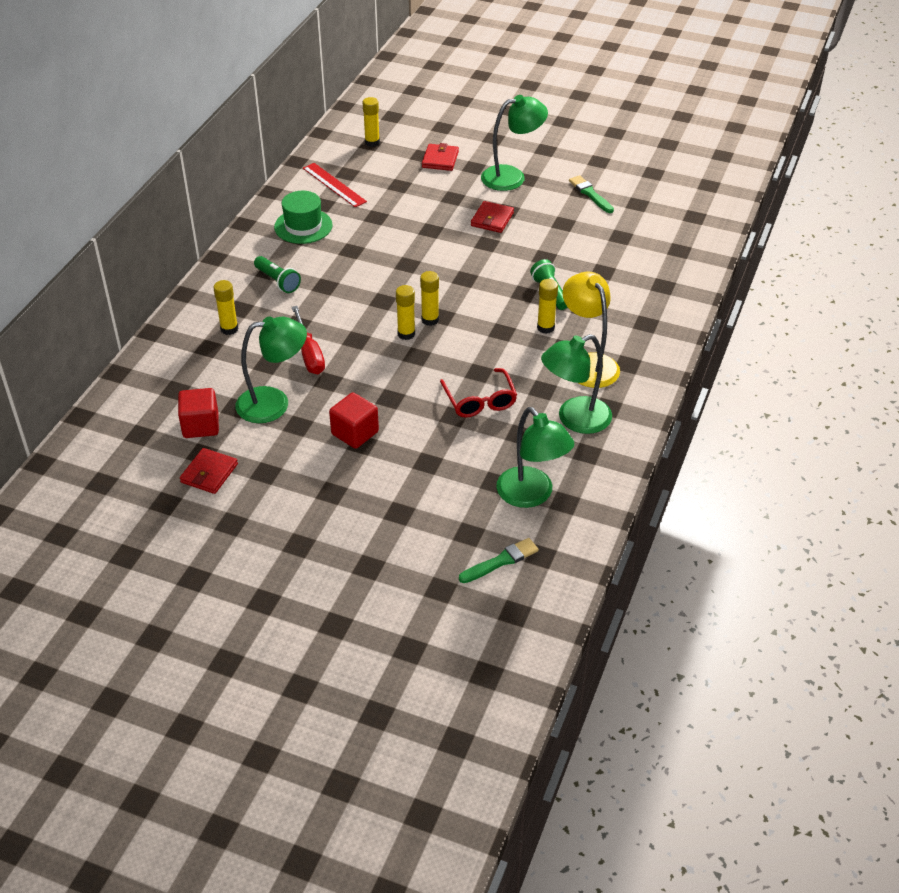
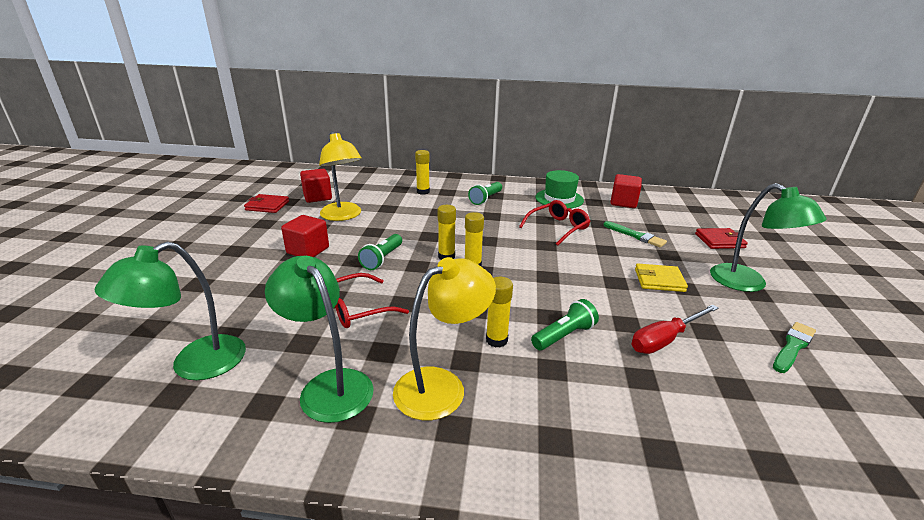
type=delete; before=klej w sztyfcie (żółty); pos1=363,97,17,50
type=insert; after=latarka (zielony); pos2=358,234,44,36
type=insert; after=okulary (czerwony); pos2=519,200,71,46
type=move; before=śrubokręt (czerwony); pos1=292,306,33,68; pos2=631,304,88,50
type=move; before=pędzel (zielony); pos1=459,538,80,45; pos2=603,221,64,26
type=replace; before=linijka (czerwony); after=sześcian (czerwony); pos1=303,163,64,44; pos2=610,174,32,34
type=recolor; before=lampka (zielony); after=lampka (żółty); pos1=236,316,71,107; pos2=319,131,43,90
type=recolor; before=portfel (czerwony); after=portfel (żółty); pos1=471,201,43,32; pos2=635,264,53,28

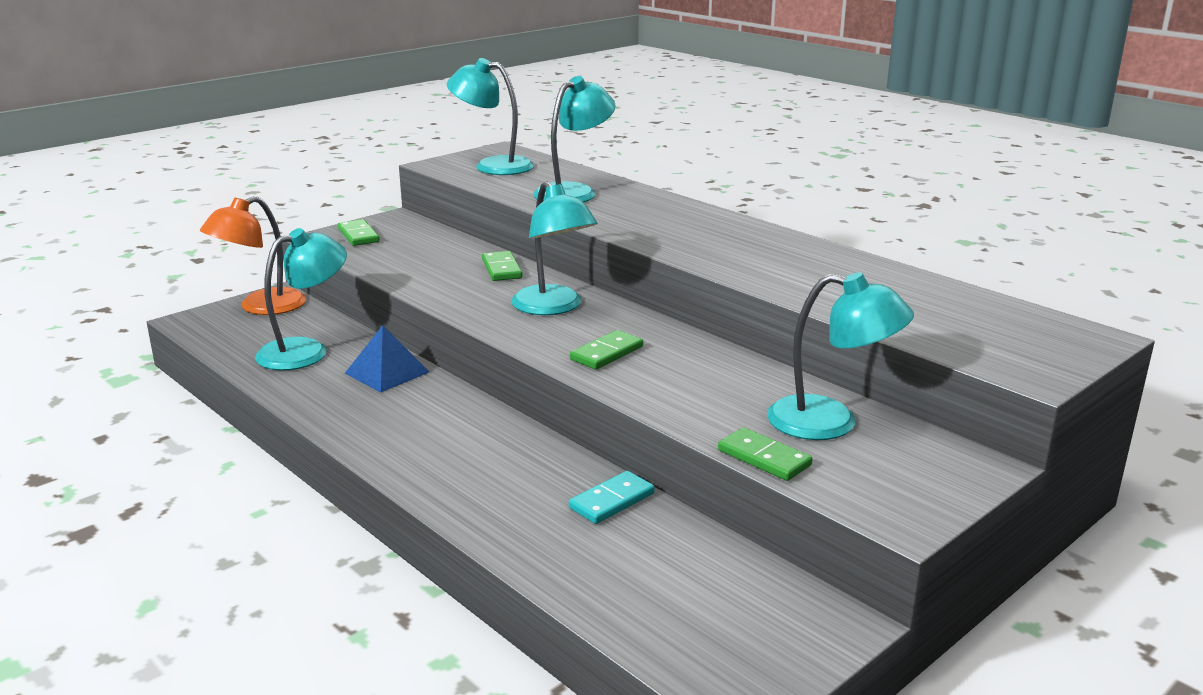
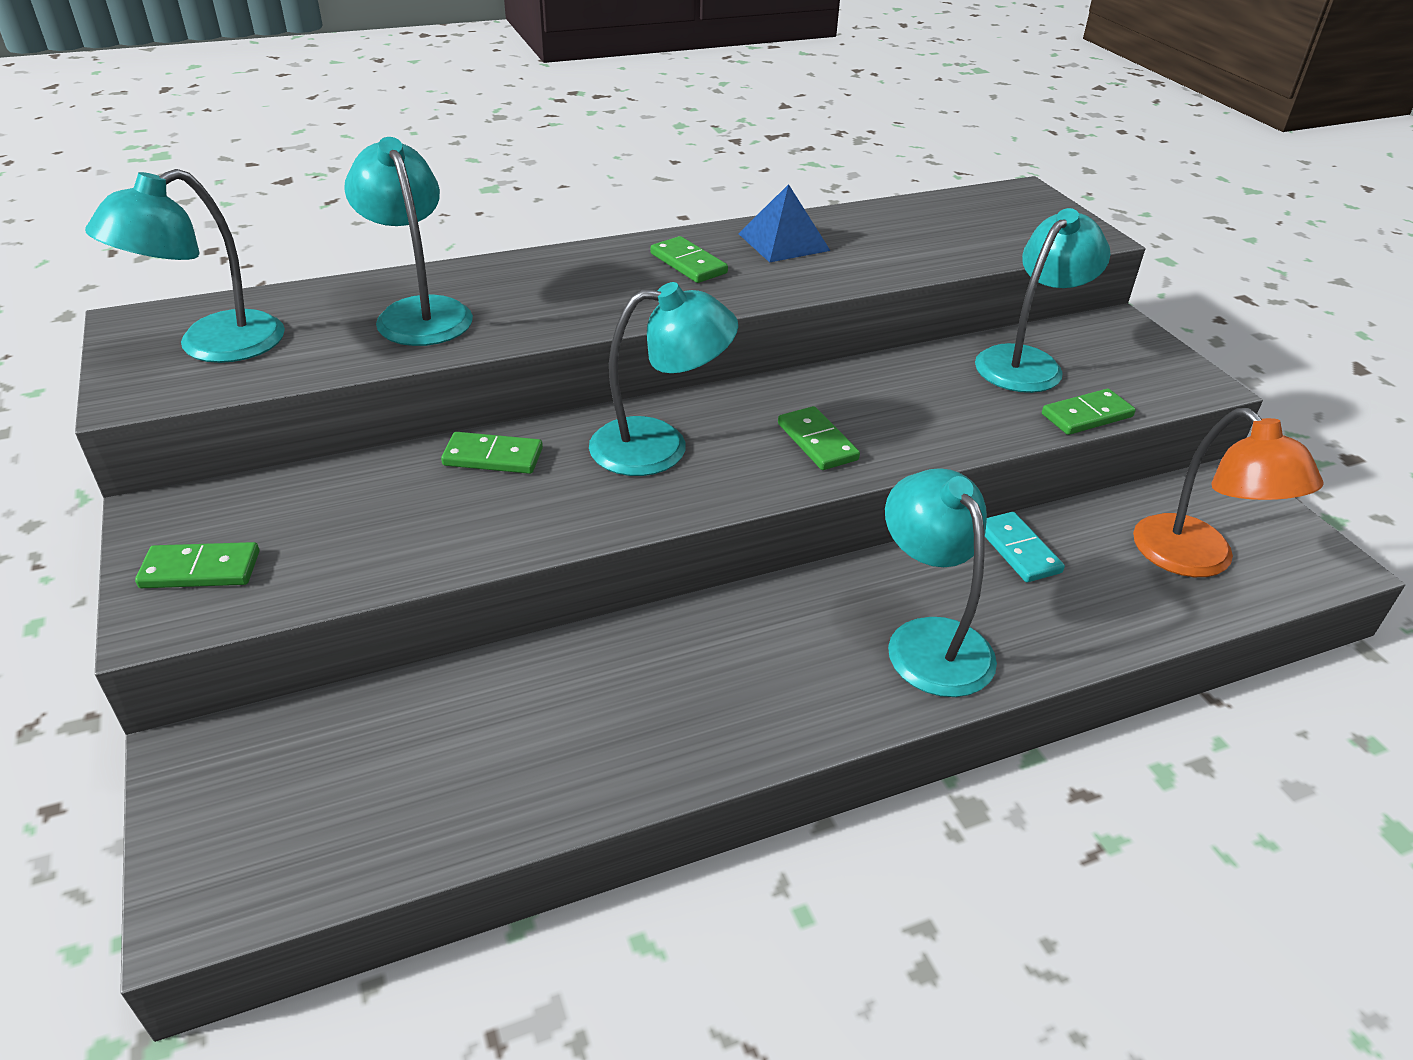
type=insert; after=kostka domina (zielony); pos2=651,236,77,47
type=move; before=lampka (pomarańczowy); pos1=200,196,106,119; pos2=1133,408,190,169
type=move; before=lampka (turkusowy); pos1=255,228,92,142; pos2=885,468,112,229
type=move; before=piramida (niebieski); pos1=345,325,84,68; pos2=738,184,92,79

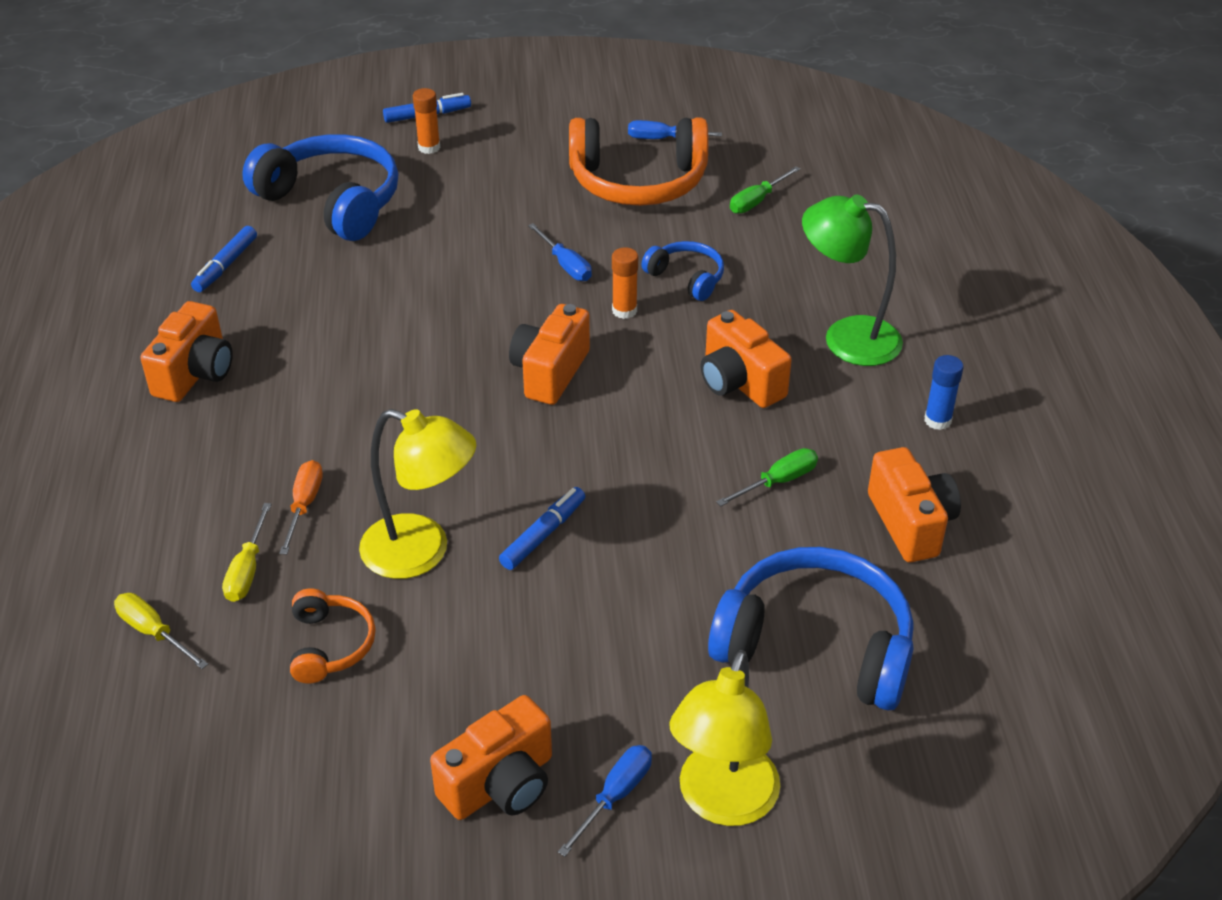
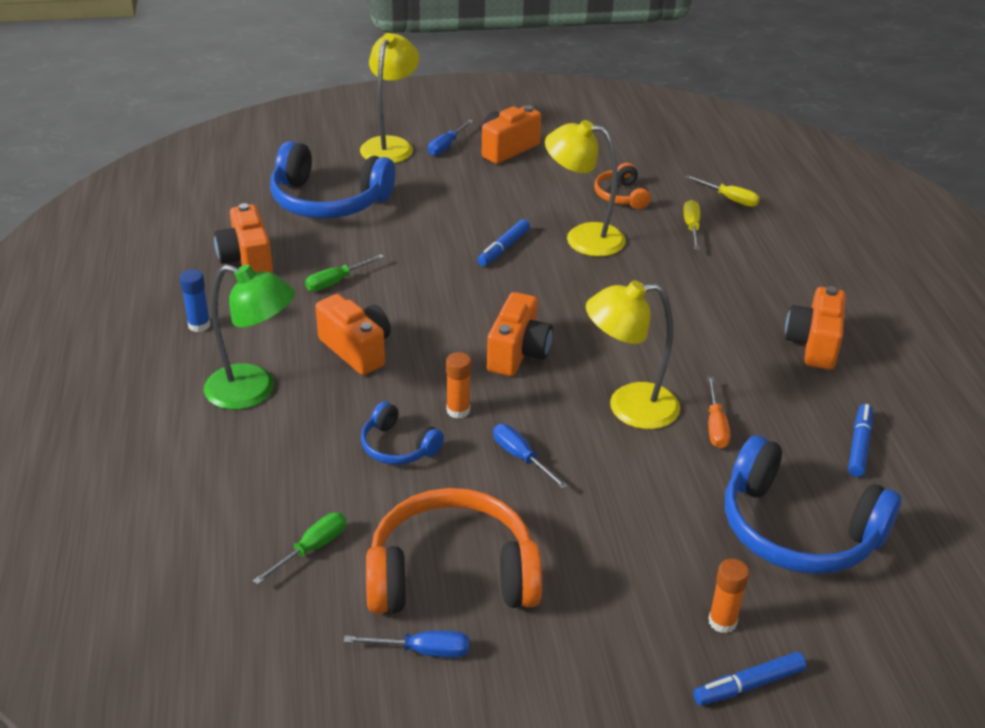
type=insert; after=lampka (żółty); pos2=586,280,94,149
type=move; before=śrubokręt (pomarańczowy); pos1=279,460,44,95; pos2=707,377,24,71

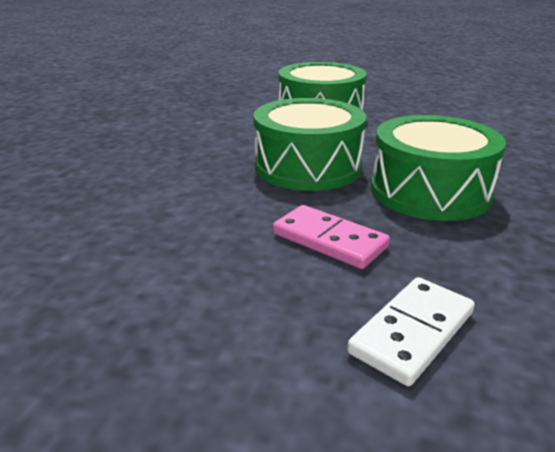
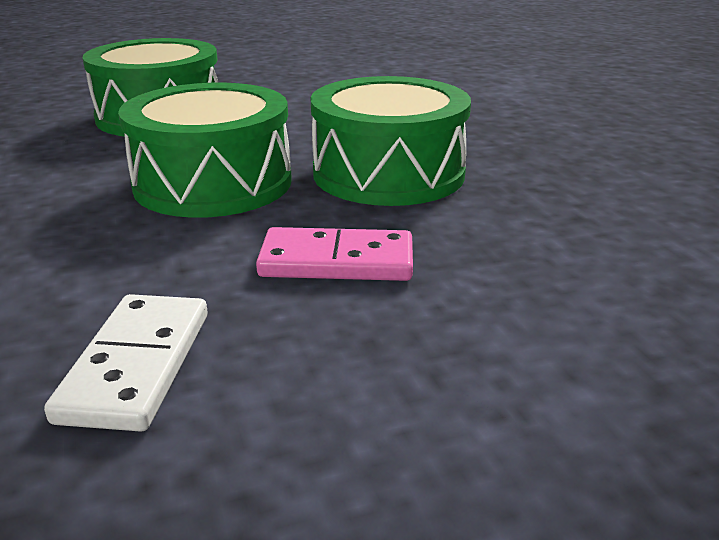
type=move; before=kostka domina (biały); pos1=347,277,128,109; pos2=44,294,164,138

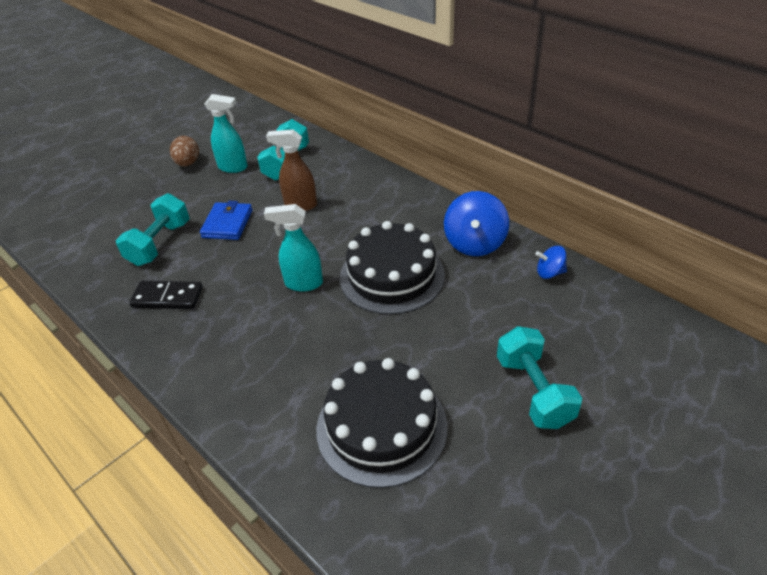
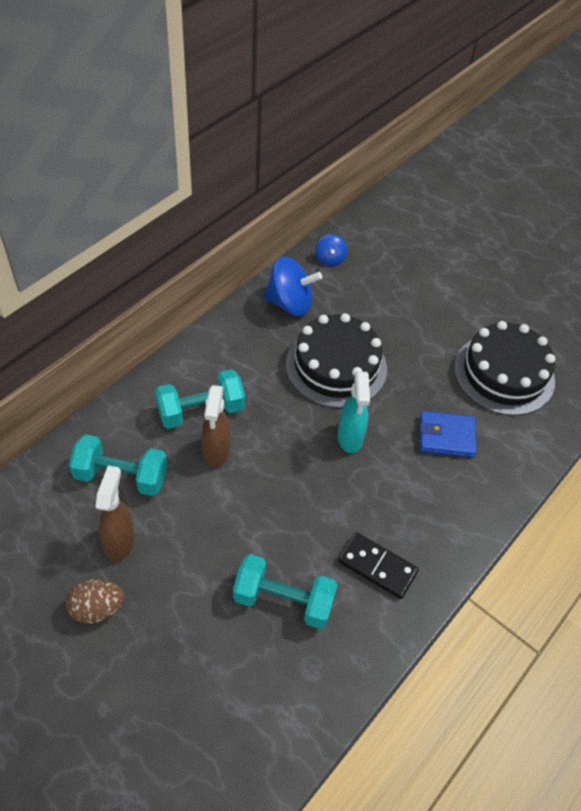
type=move; before=portfel (niebieski); pos1=200,201,53,39; pos2=420,411,57,47
type=move; before=hantel (turkusowy); pos1=497,326,85,103; pos2=155,369,90,60
type=recolor; before=spryskiwacz (turkusowy); after=spryskiwacz (brązowy); pos1=204,94,44,79; pos2=95,466,40,96
type=rotate; before=kostka domina (czarny); pos1=129,281,74,28; pos2=338,532,81,67; turn=-60

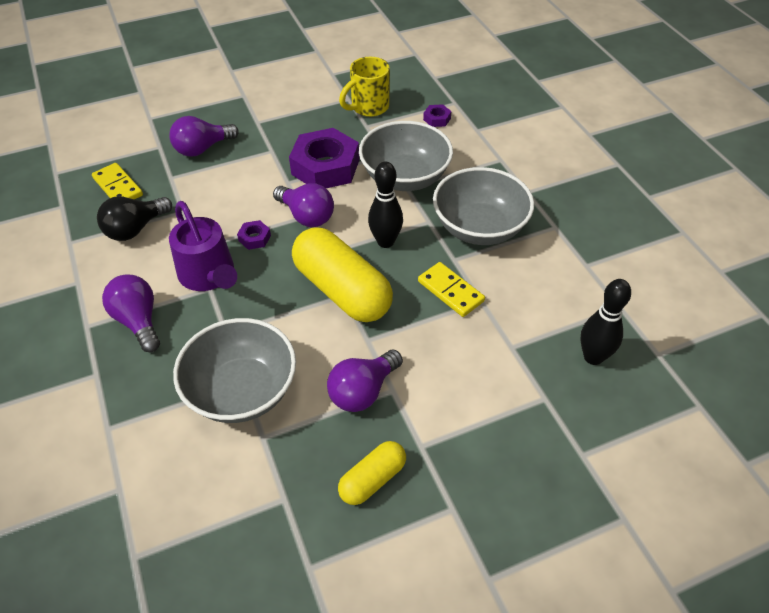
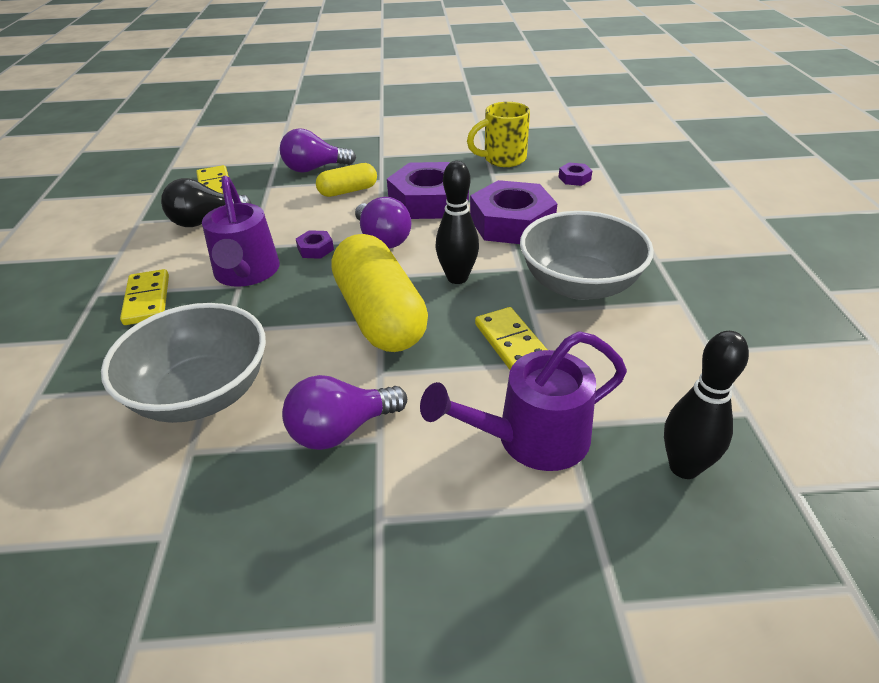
type=insert; after=konewka (fioletowy); pos2=420,331,207,140
type=move; before=kapsułka (żółty); pos1=338,441,68,64; pos2=316,163,61,34
type=replace; before=żarówka (fioletowy); after=kostka domina (żółty); pos1=102,274,58,78; pos2=120,269,49,56
type=replace; before=miska (szary); after=nakrętka (fioletowy); pos1=359,121,94,70; pos2=470,180,87,64

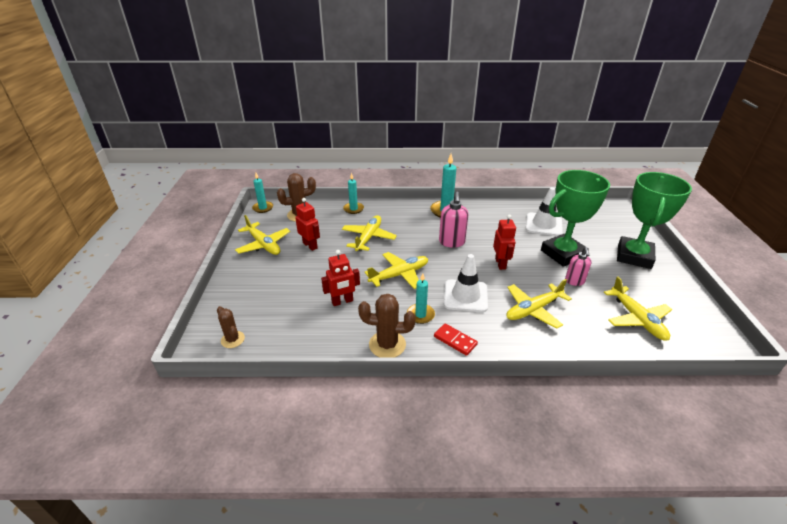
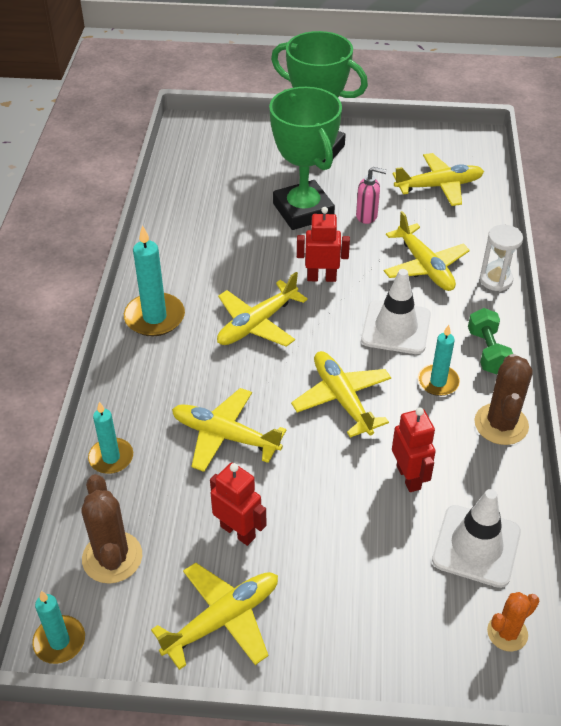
type=insert; after=klepsydra (biały); pos2=480,225,43,67
type=move; before=pachołek (biały); pos1=526,187,37,49; pos2=432,489,89,99
type=replace; before=kostka domina (czerwony); after=hantel (zielony); pos1=434,323,44,33; pos2=468,308,45,66
type=replace; before=dozownik mydła (różowy); after=samolot (żółty); pos1=439,192,29,56; pos2=217,272,91,75
type=recolor; before=kaktus (brązowy); after=kaktus (pomarańczowy); pos1=217,306,28,42; pos2=487,592,53,60
type=rotate; before=robot (czerwony); pos1=295,198,25,53; pos2=210,463,57,83; turn=75

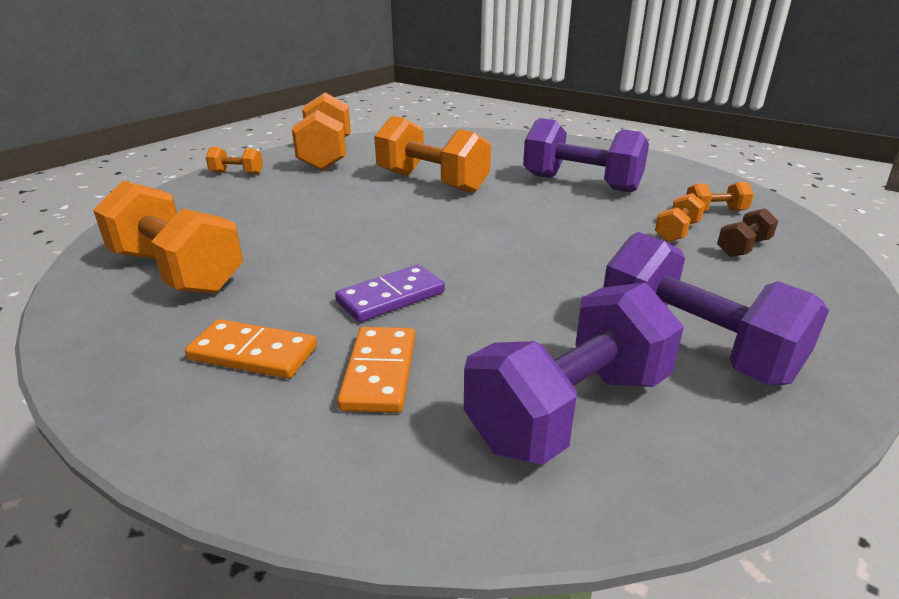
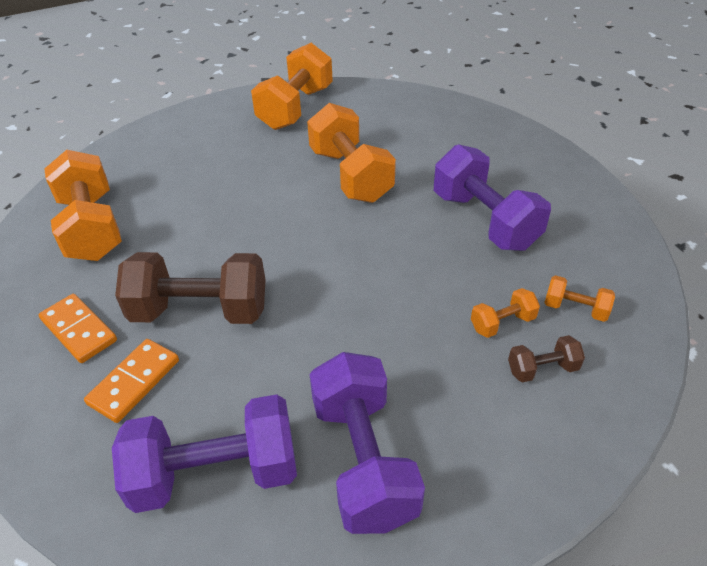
type=delete; before=hantel (pomarańczowy); pos1=206,147,57,27
type=replace; before=kostka domina (fioletowy); after=hantel (brązowy); pos1=335,265,110,57; pos2=115,252,151,72

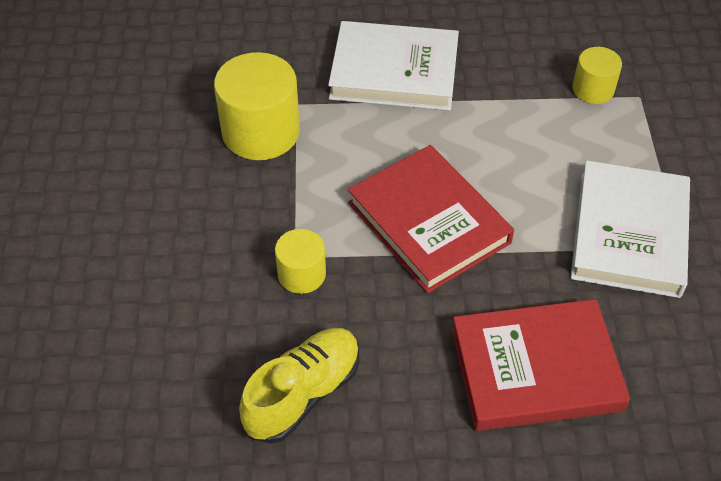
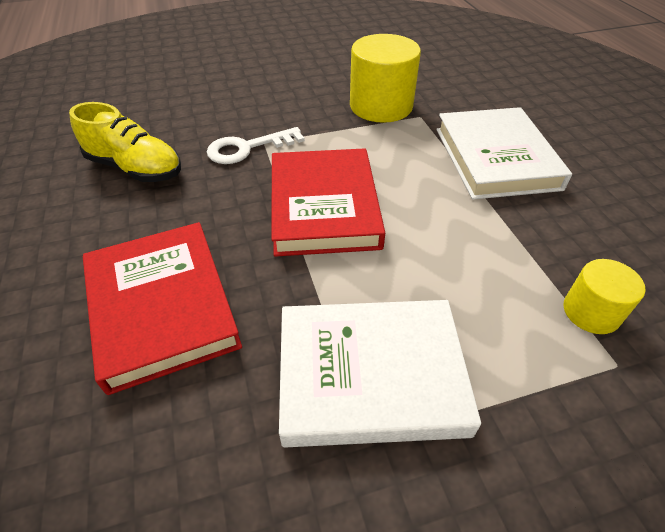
type=replace; before=walec (żółty); after=klucz (biały); pos1=275,229,51,65; pos2=207,127,98,37
type=rotate; before=książka (czerwony); pos1=348,145,166,148; pos2=271,148,114,109; turn=-45

